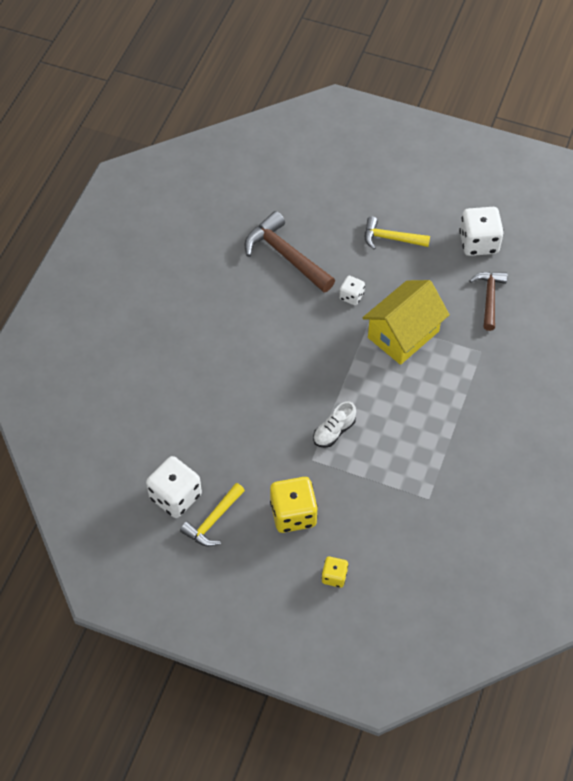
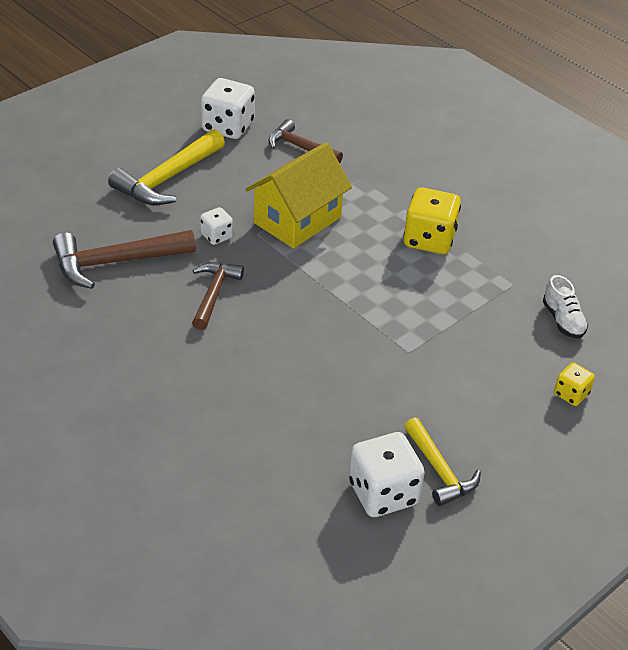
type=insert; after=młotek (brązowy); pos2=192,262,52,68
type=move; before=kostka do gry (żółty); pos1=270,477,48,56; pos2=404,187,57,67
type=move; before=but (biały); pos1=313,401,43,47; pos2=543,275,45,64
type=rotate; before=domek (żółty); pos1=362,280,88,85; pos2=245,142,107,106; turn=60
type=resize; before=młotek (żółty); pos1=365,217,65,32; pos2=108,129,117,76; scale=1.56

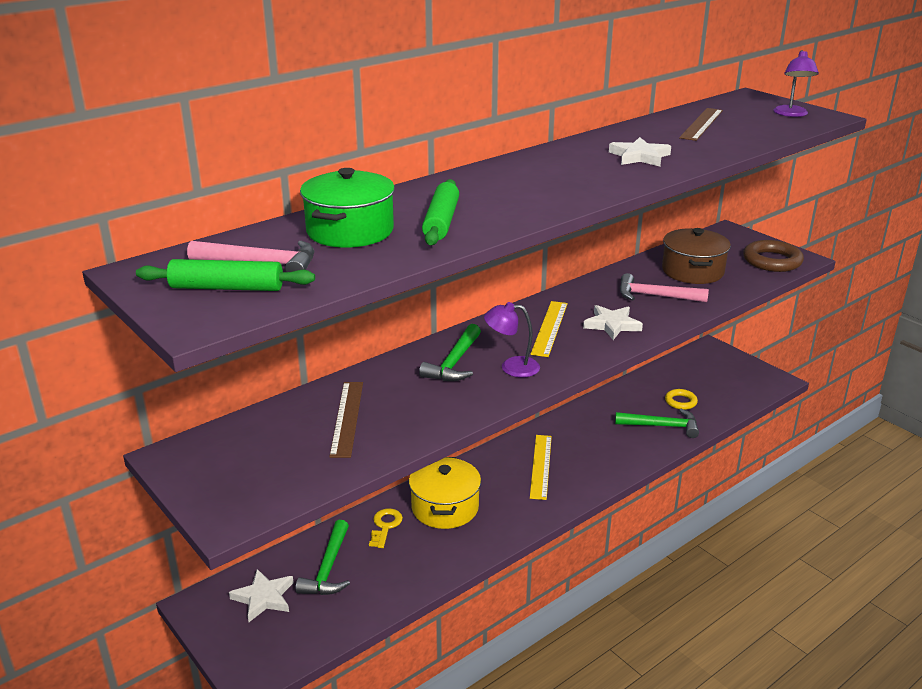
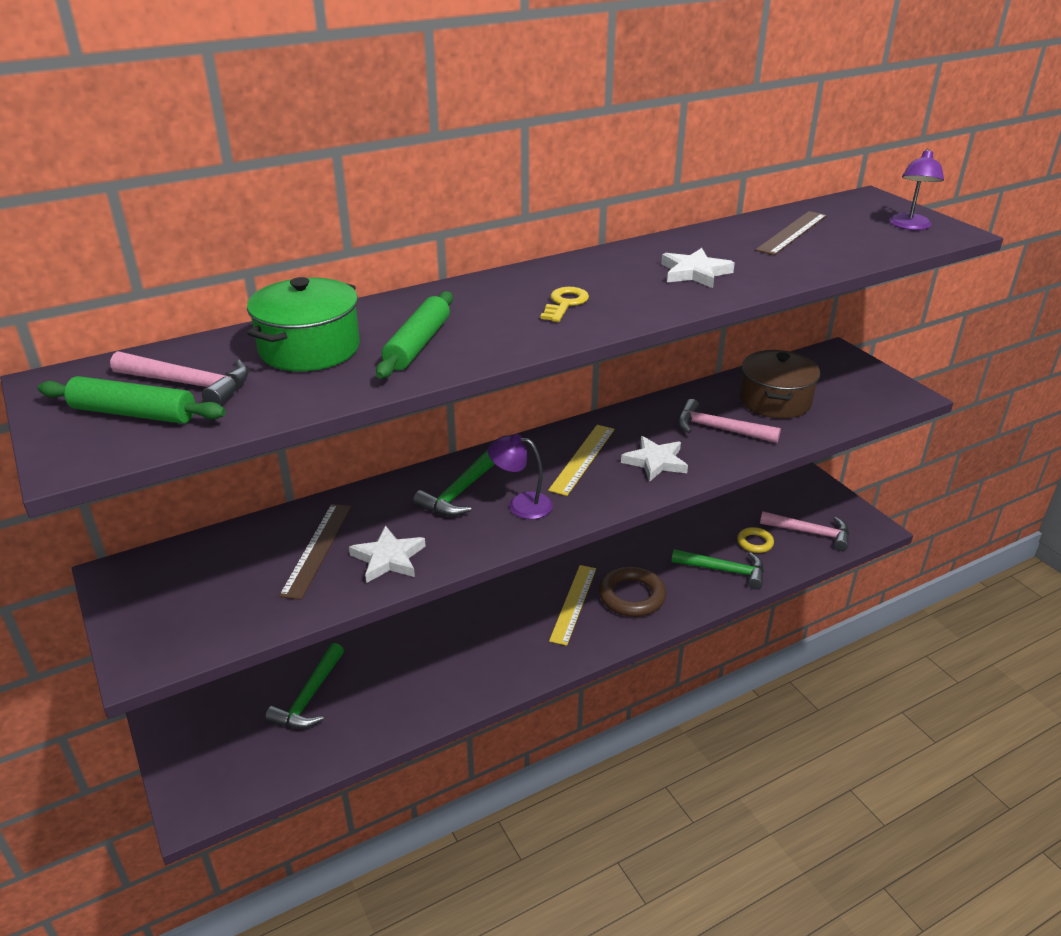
type=delete; before=garnek (żółty); pos1=409,457,72,72
type=insert; after=młotek (różowy); pos2=760,511,90,40
type=move; before=gwiazda (biały); pos1=229,569,65,53; pos2=349,525,77,58
type=move; before=klucz (żółty); pos1=369,508,34,40; pos2=540,287,49,35
type=move; before=pierścień (brązowy); pos1=743,240,61,32; pos2=599,566,67,51

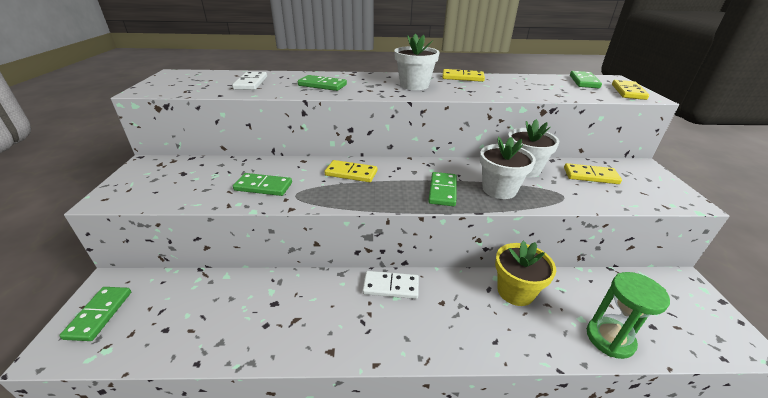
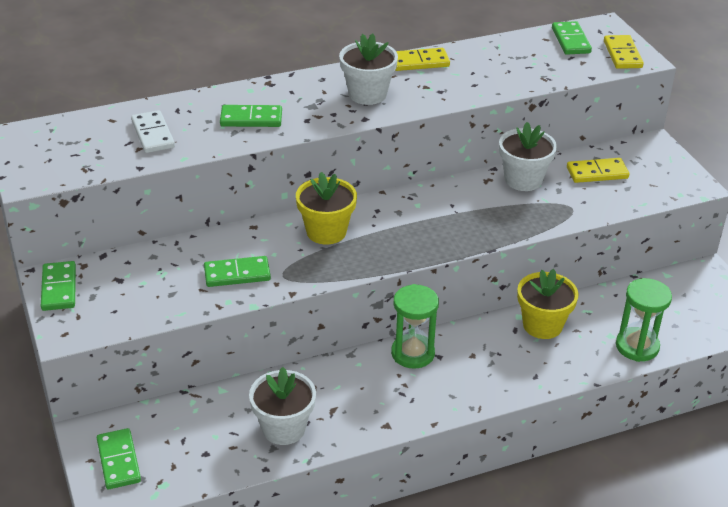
type=move; before=kostka domina (zielony); pos1=428,172,29,34; pos2=41,261,35,50
type=move; before=doniczka (biały); pos1=480,137,56,62; pos2=249,367,67,78
type=replace; before=kostka domina (żółty); after=doniczka (żółty); pos1=325,160,52,22; pos2=296,172,61,73
type=replace; before=kostka domina (biały); after=klepsydra (zielony); pos1=363,271,56,28; pos2=391,284,48,85

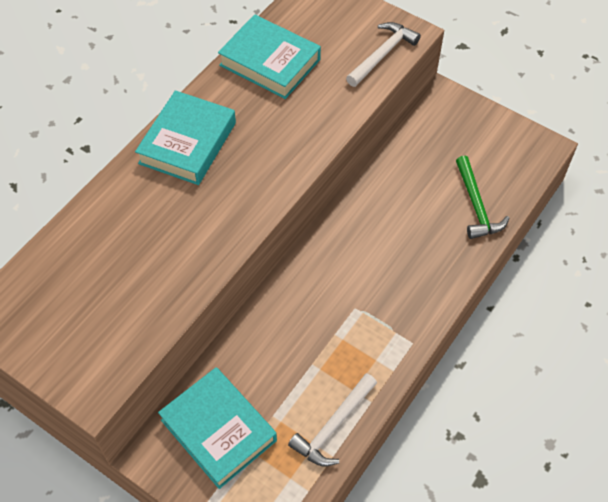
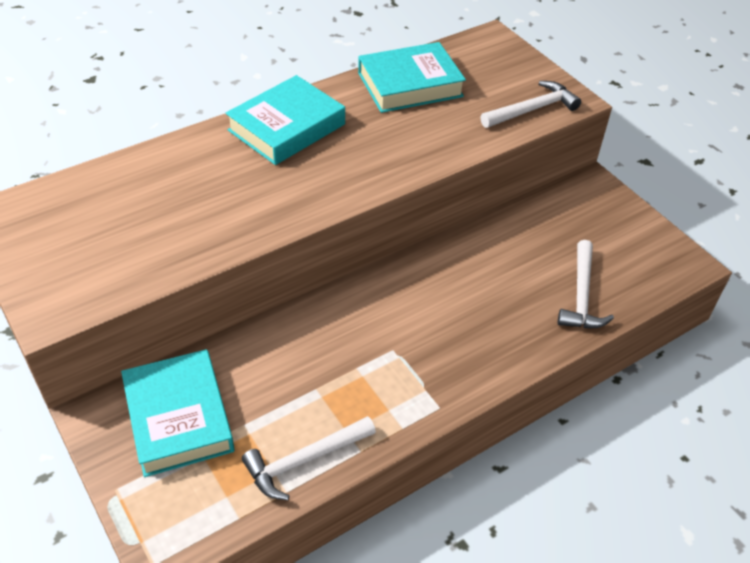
type=recolor; before=młotek (zielony); after=młotek (biały); pos1=456,156,53,83; pos2=558,240,56,88
type=rotate; before=książka (turkusowy); pos1=218,14,103,85; pos2=358,42,108,71; turn=-75

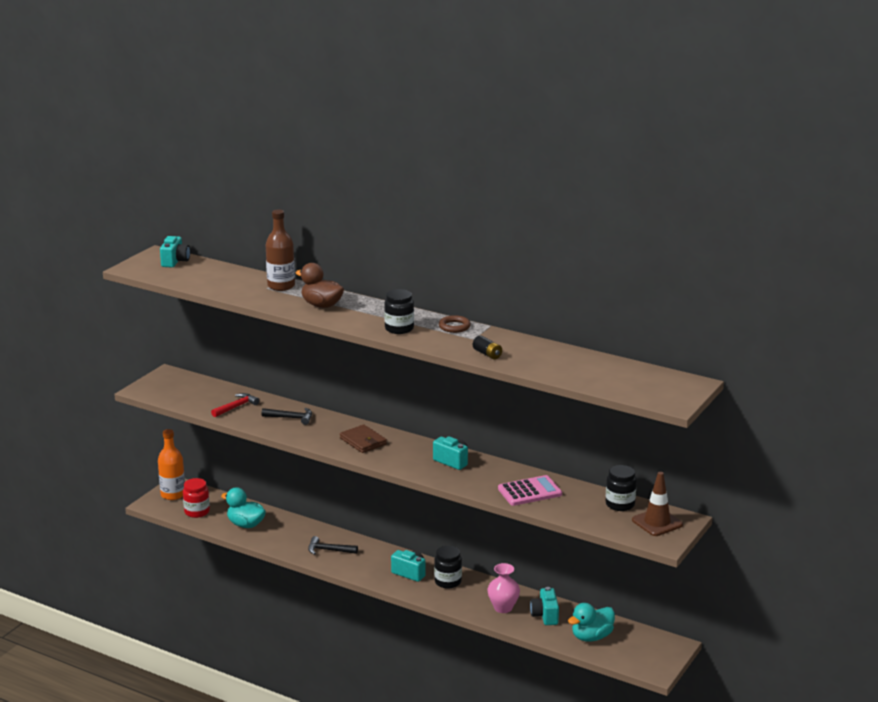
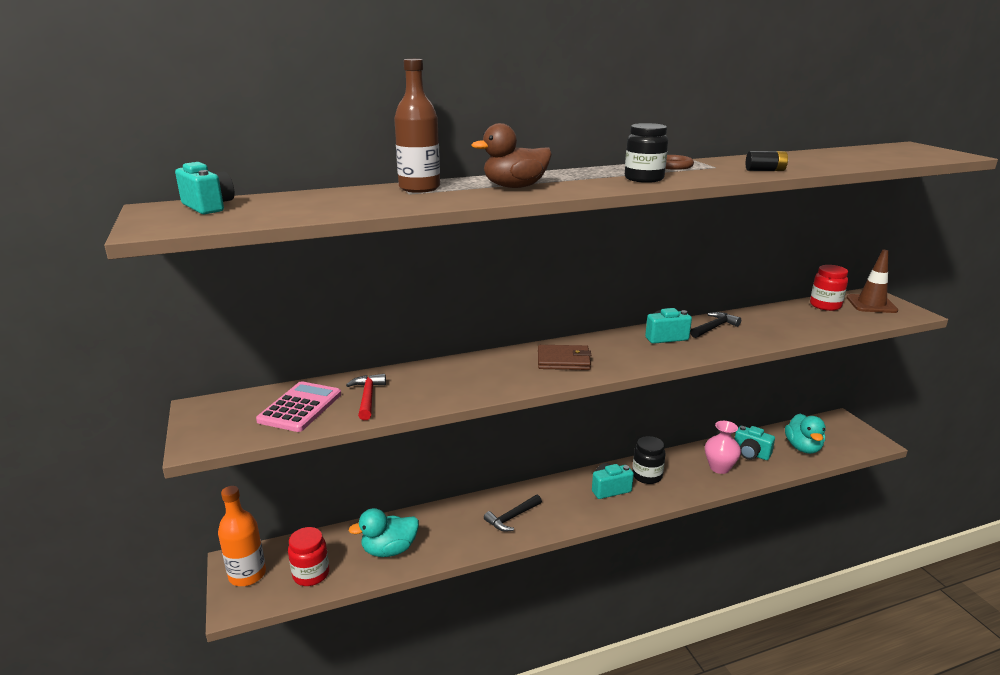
type=move; before=młotek (czarny); pos1=262,408,50,17; pos2=690,312,51,26
type=move; before=kalkulator (różowy); pos1=498,475,64,31; pos2=256,381,85,51
type=recolor; before=słoik (czarny); after=słoik (czerwony); pos1=606,465,31,46; pos2=810,265,38,46

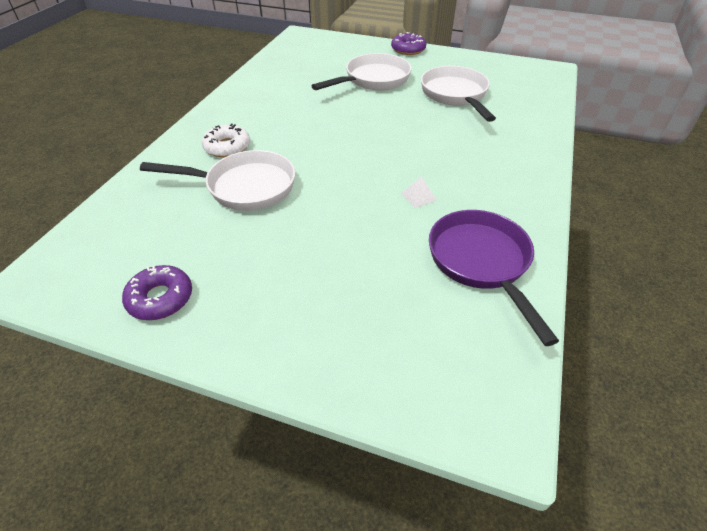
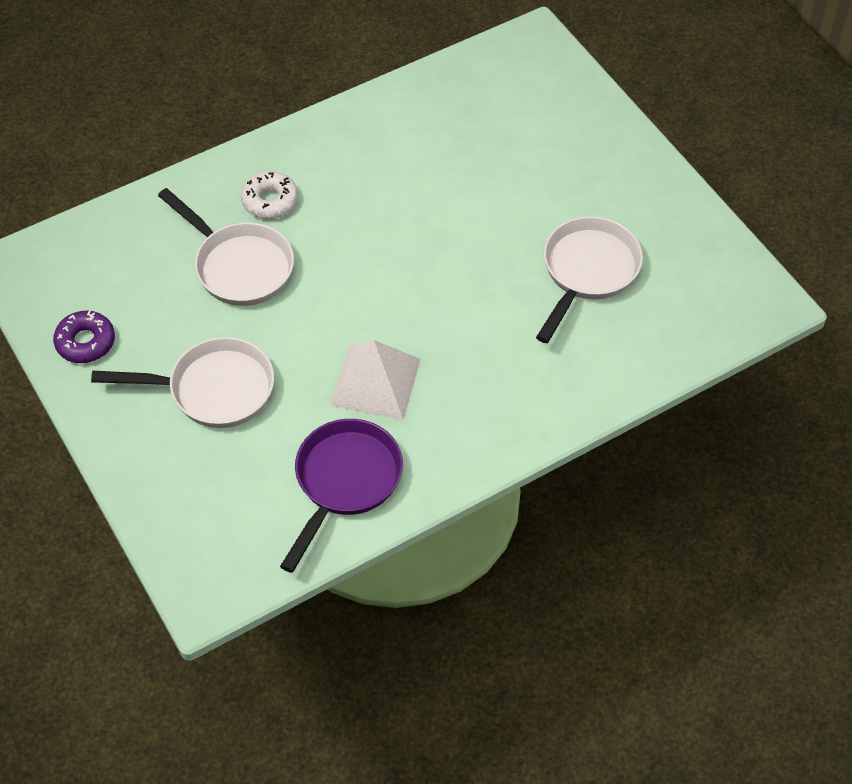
type=delete; before=donut (fioletowy); pos1=391,32,35,23
type=move; before=patelnia (biały); pos1=311,53,101,37; pos2=91,337,183,91
type=resize; before=piramida (biały); pos1=401,176,36,32; pos2=330,340,91,80; scale=2.48

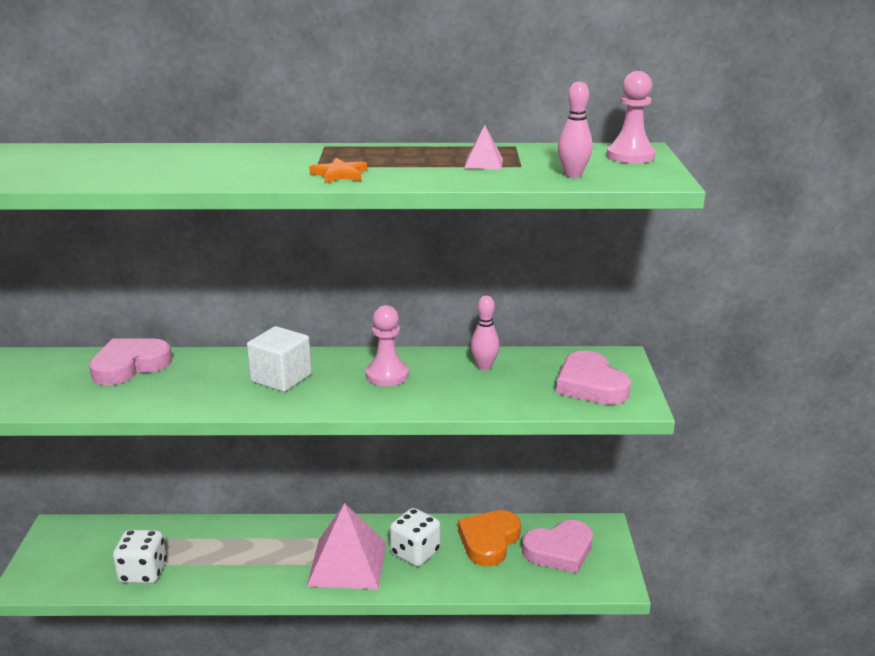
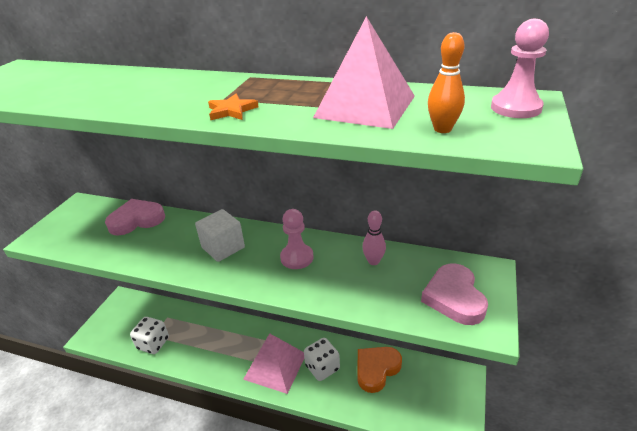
type=delete; before=serce (różowy); pos1=522,520,71,54
type=recolor; before=kręgiel (różowy); after=kręgiel (pomarańczowy); pos1=558,81,35,97; pos2=428,32,37,101
type=resize; before=piramida (różowy); pos1=464,125,39,45; pos2=313,16,102,113; scale=2.32

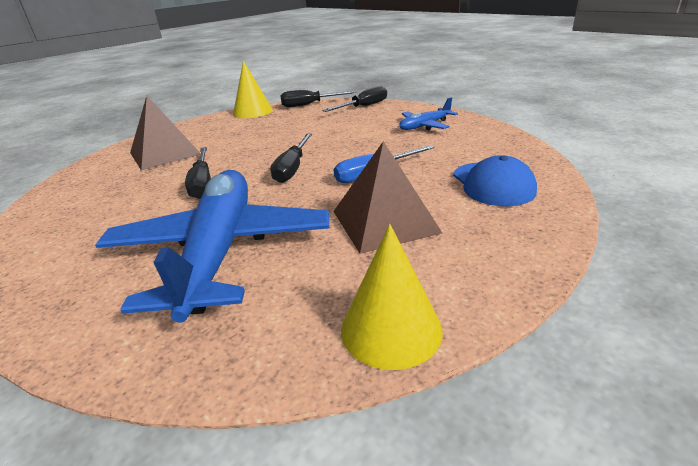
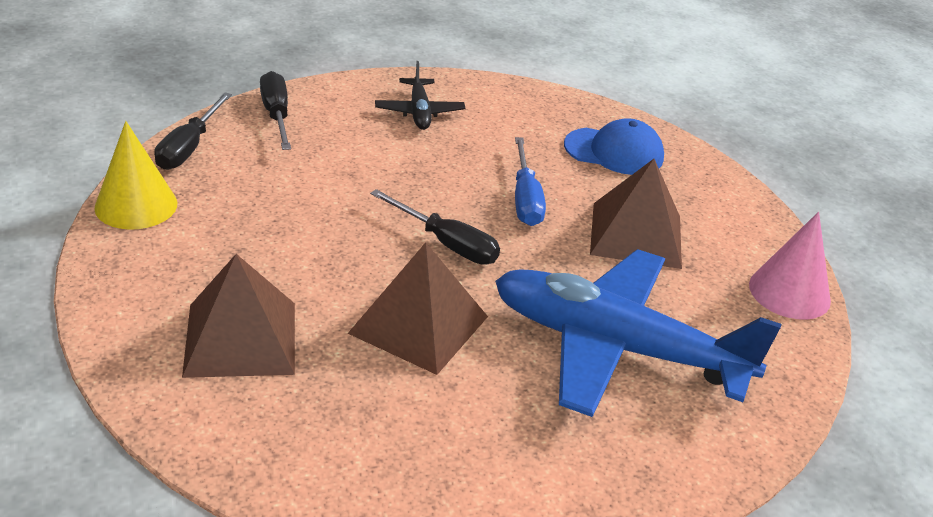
type=replace; before=śrubokręt (czarny); after=piramida (brązowy); pos1=185,147,26,52; pos2=348,242,140,133
type=recolor; before=stożek (żółty); after=stożek (różowy); pos1=341,224,101,146; pos2=749,212,82,108
type=recolor; before=samolot (niebieski); after=samolot (czarny); pos1=399,97,59,33; pos2=375,61,90,69

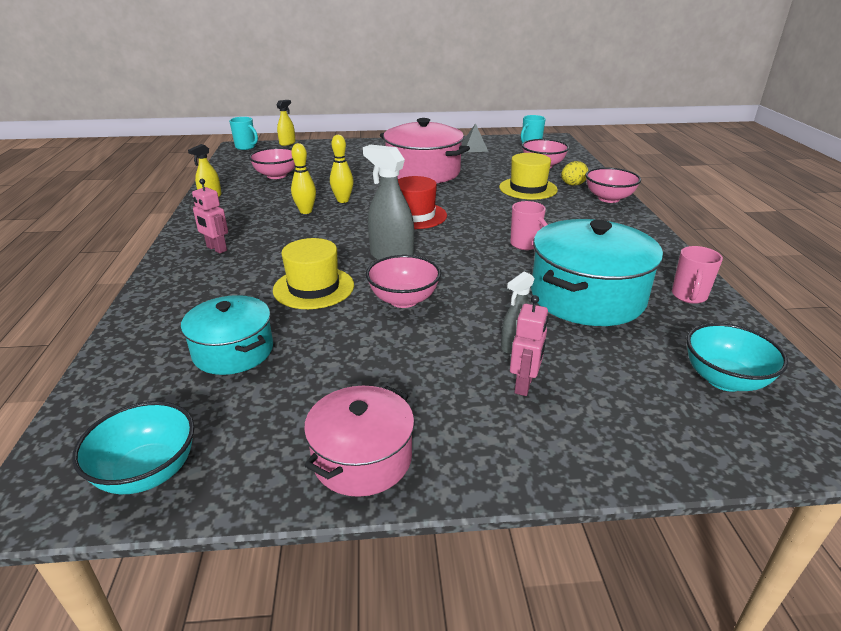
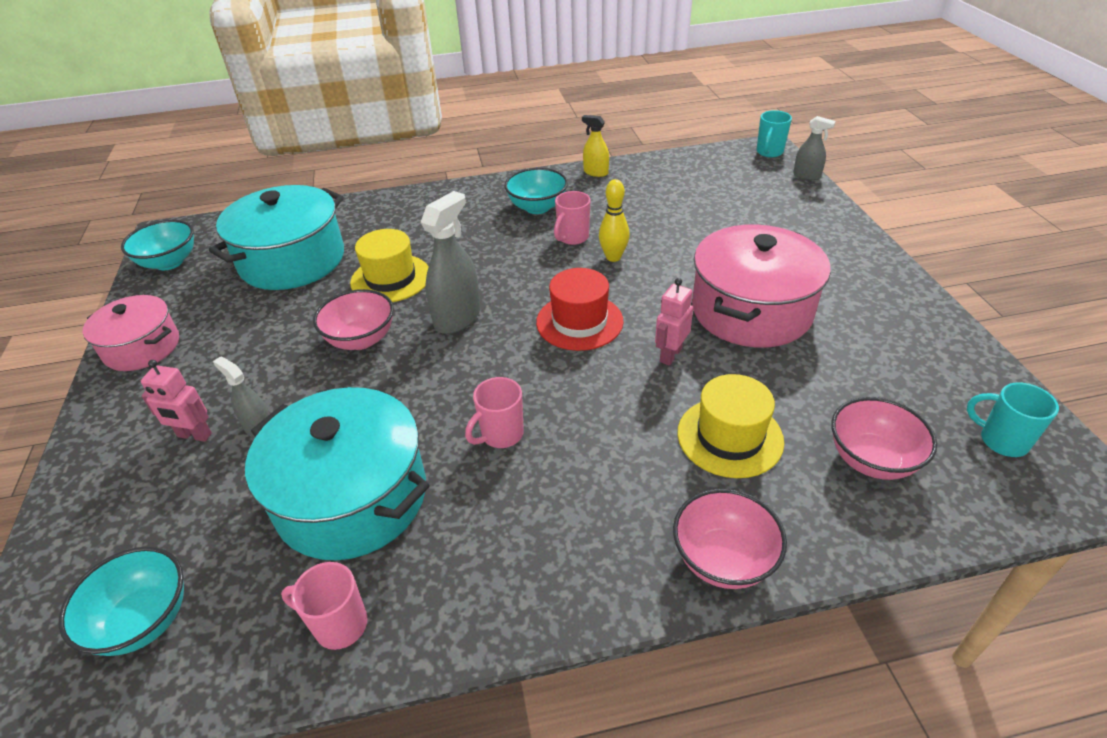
type=delete; before=miska (różowy); pos1=249,147,46,32
type=delete; before=piramida (szary); pos1=462,123,26,29
type=delete; before=jajko (żółty); pos1=561,161,28,25
type=insert; after=miska (turkusowy); pos2=504,168,64,46
type=move; before=robot (różowy); pos1=192,179,36,74; pos2=655,278,38,87
type=replace; before=kręgiel (żółty); after=kubek (różowy); pos1=291,143,25,71; pos2=554,191,37,54
type=recolor; before=spryskiwacz (żółty); after=spryskiwacz (szary); pos1=277,100,18,46; pos2=793,116,43,64
type=resize; before=garnek (turkusowy); pos1=181,295,92,80; pos2=209,185,135,105; scale=1.65

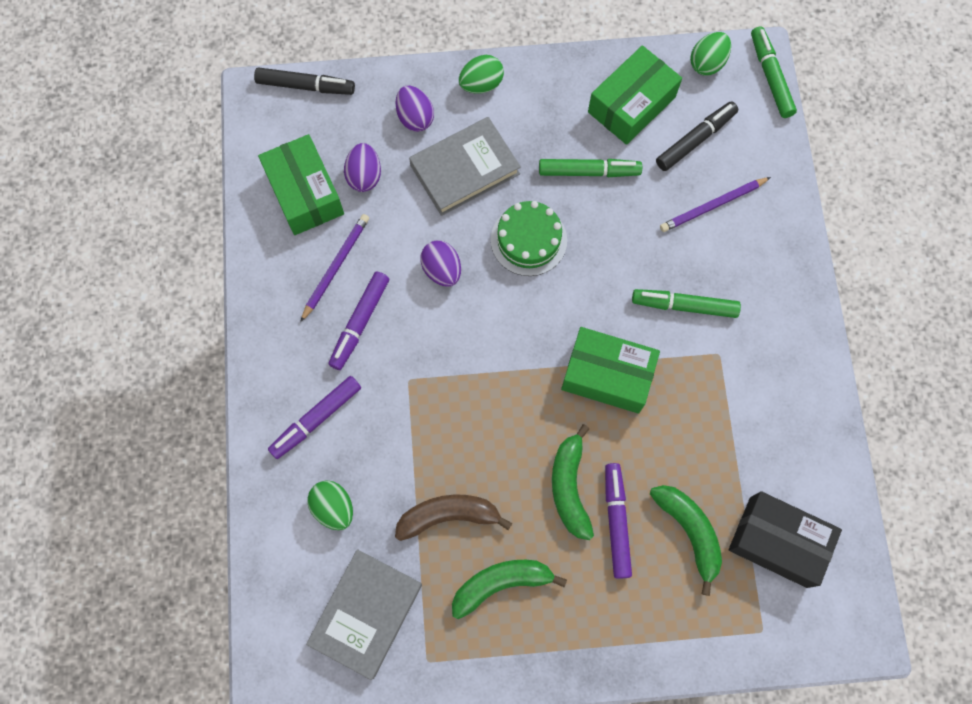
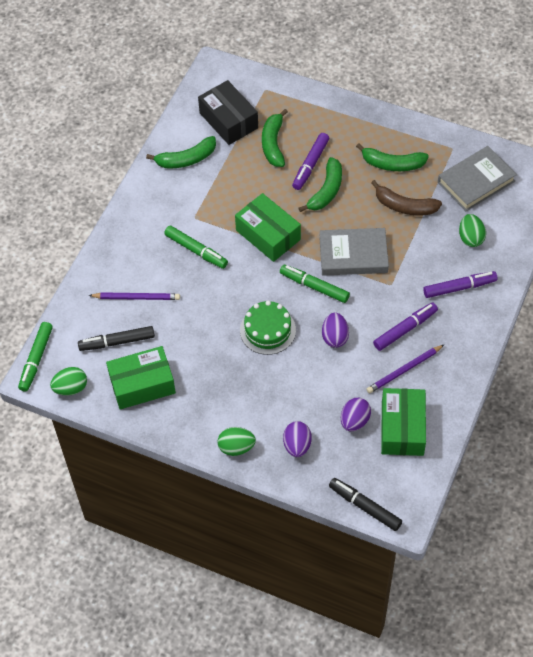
type=insert; after=banan (zielony); pos2=146,136,70,33
type=move; before=książka (szary); pos1=409,117,112,99; pos2=319,228,70,48
type=move; before=flamaster (zielony); pos1=539,159,103,18; pos2=280,265,70,38

